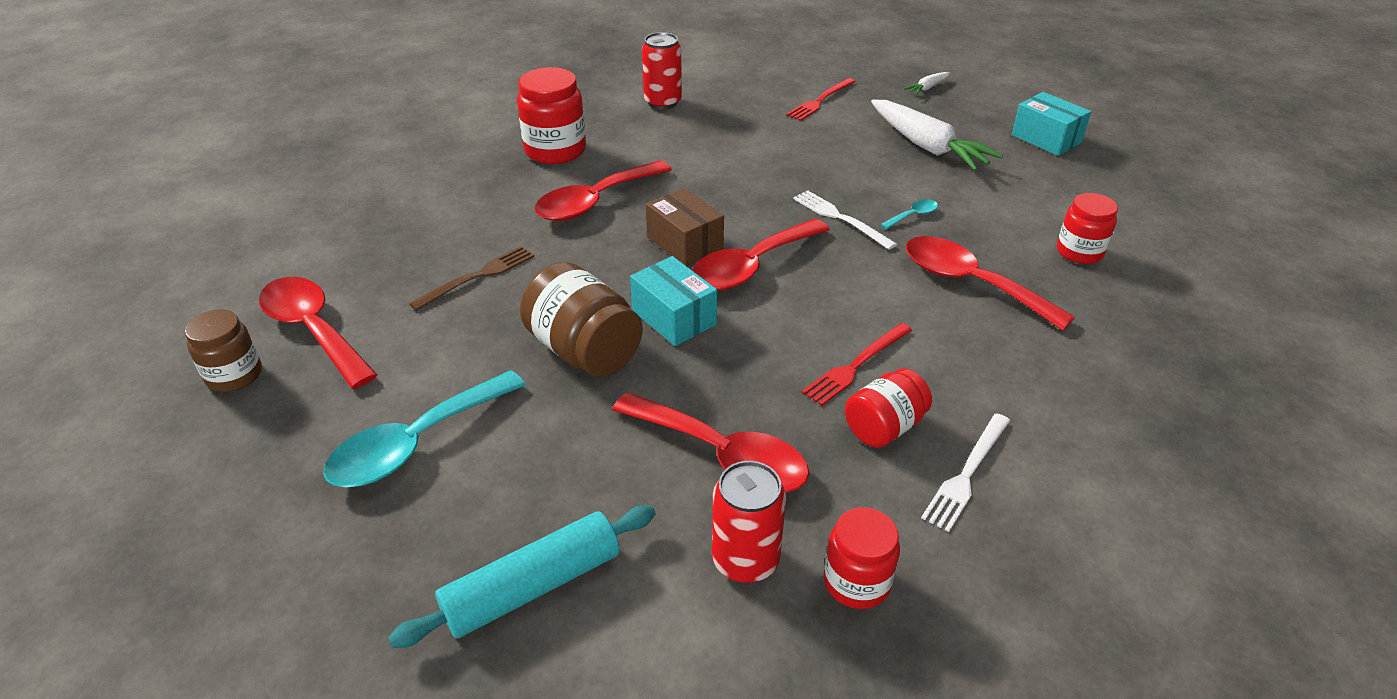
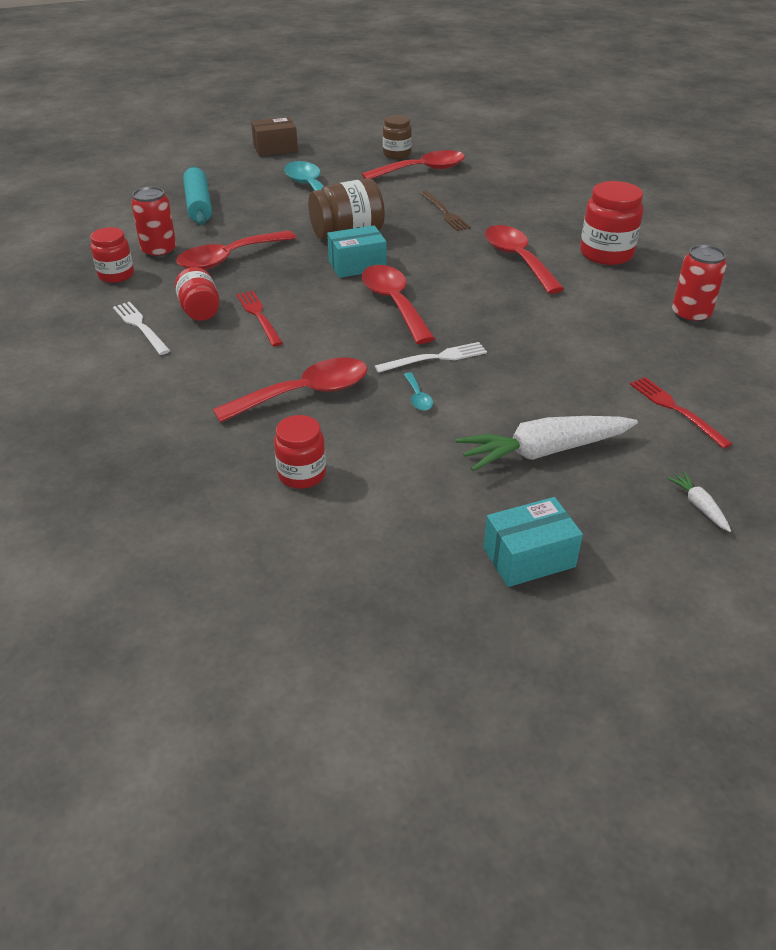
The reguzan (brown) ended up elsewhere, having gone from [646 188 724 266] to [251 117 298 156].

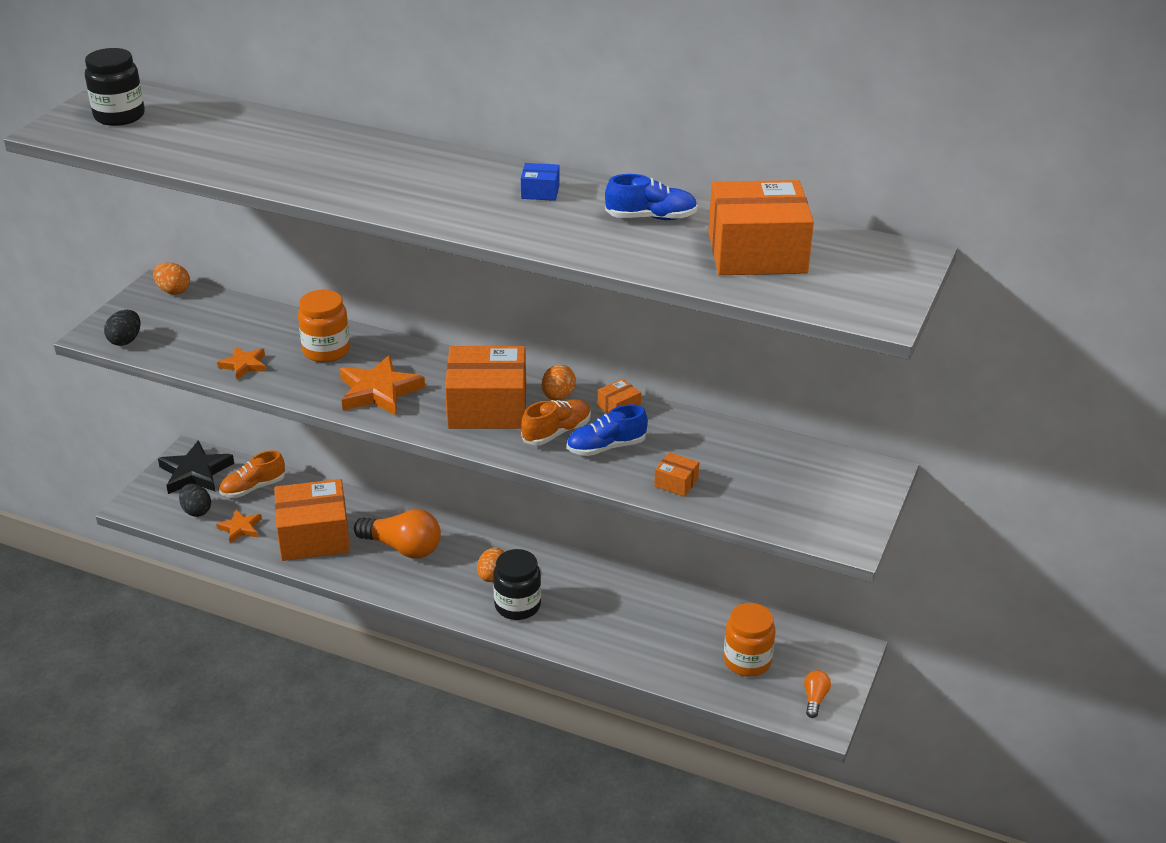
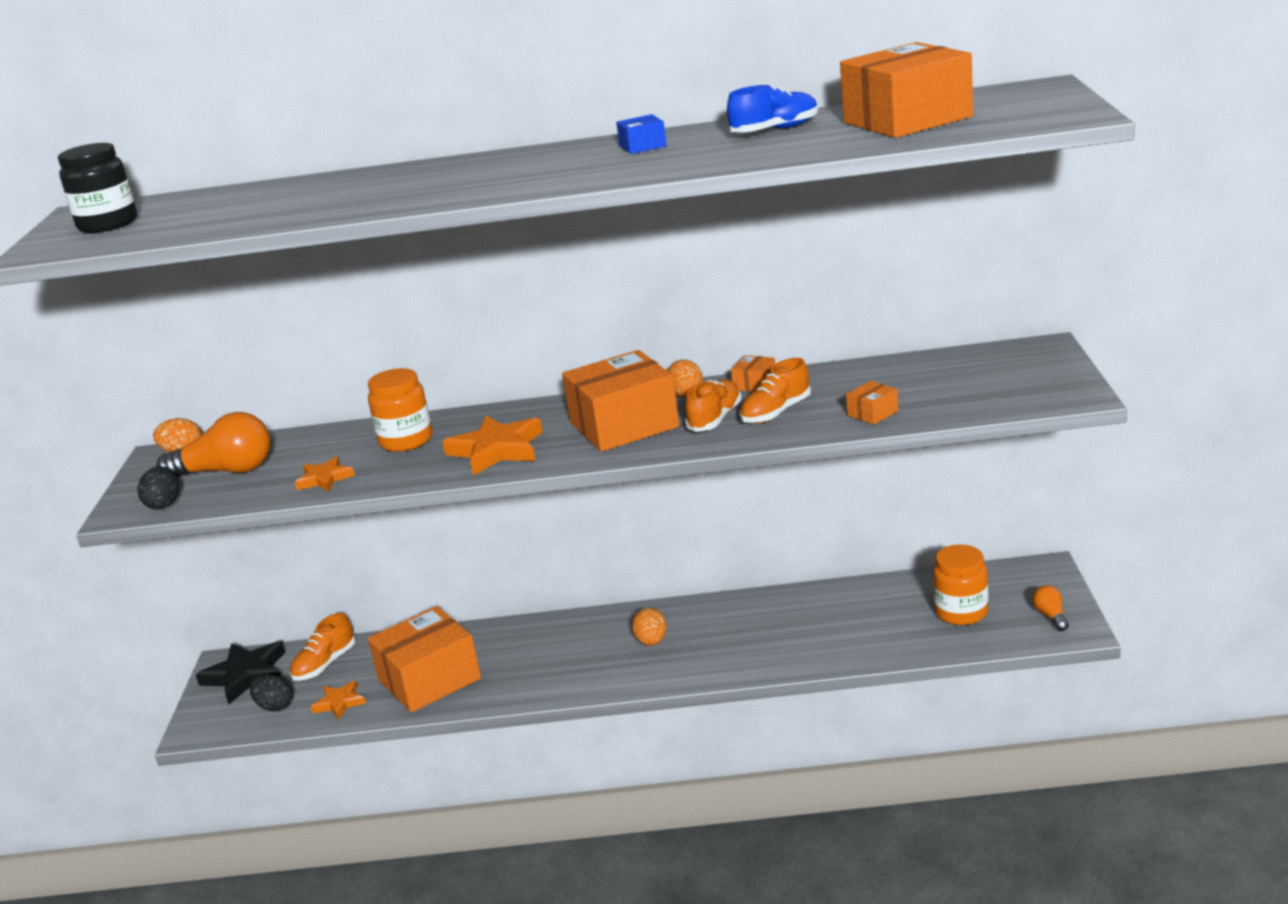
The second view lost the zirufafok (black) at [493 549 541 620]. The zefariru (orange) ended up elsewhere, having gone from [354 509 441 559] to [156 412 271 477]. What was the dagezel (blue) at [567 404 648 456] turned into the dagezel (orange) at [740 358 811 424]. The reguzan (orange) at [654 452 699 497] ended up facing another way, 45 degrees counterclockwise from before.

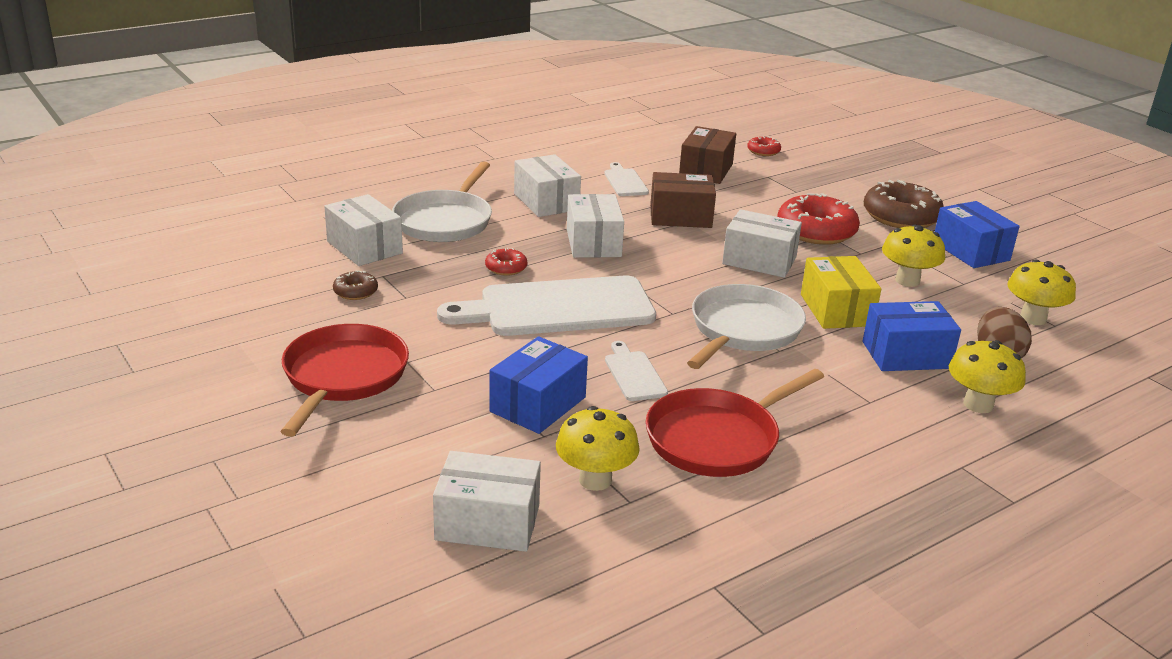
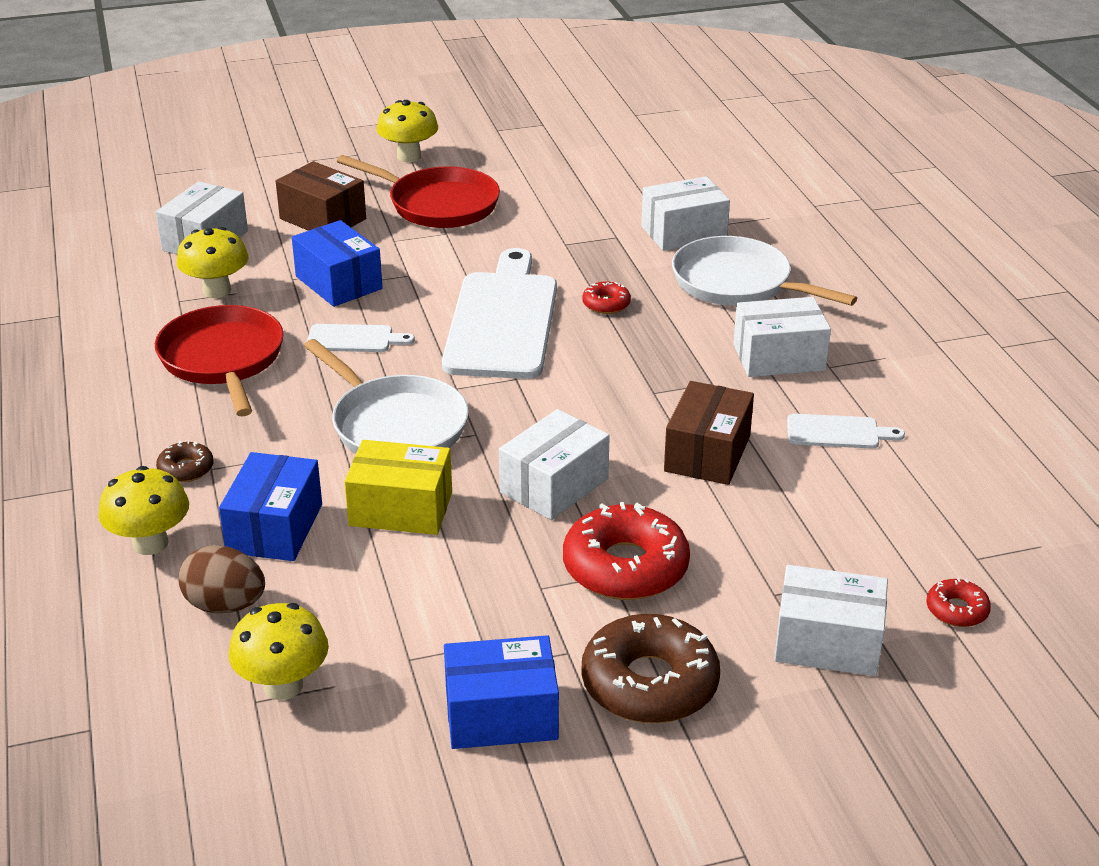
The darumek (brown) ended up elsewhere, having gone from [333 271 378 300] to [156 441 214 482]. The reguzan (white) ended up elsewhere, having gone from [567 194 624 258] to [774 565 888 676]. The reguzan (brown) ended up elsewhere, having gone from [679 126 736 184] to [276 161 366 231]. The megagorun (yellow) ended up elsewhere, having gone from [882 225 945 287] to [377 100 438 162].

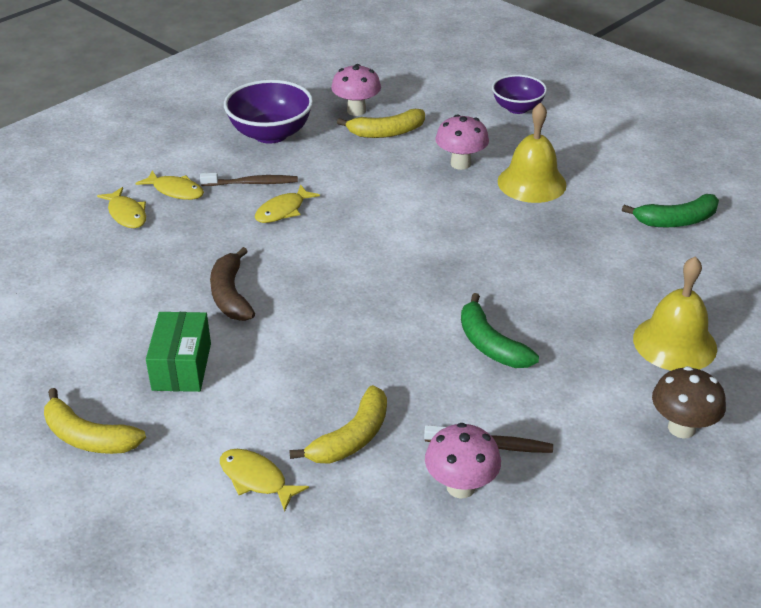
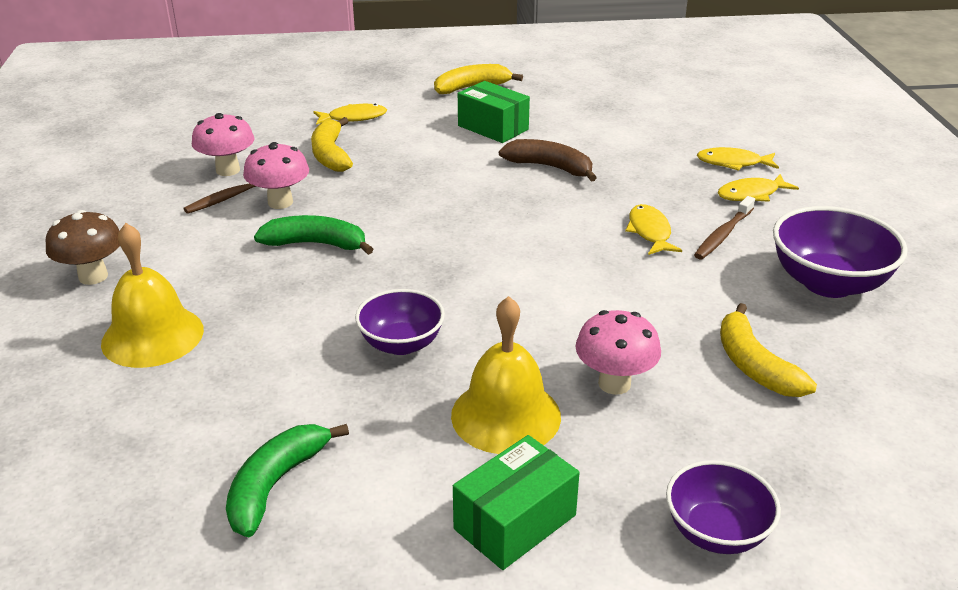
The second view gained the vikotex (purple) at [355 289 445 355]. The second view gained the reguzan (green) at [453 435 580 570]. The megagorun (pink) ended up elsewhere, having gone from [331 64 381 116] to [243 142 309 209]. The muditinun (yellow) at [337 109 425 138] ended up facing another way, 45 degrees counterclockwise from before.

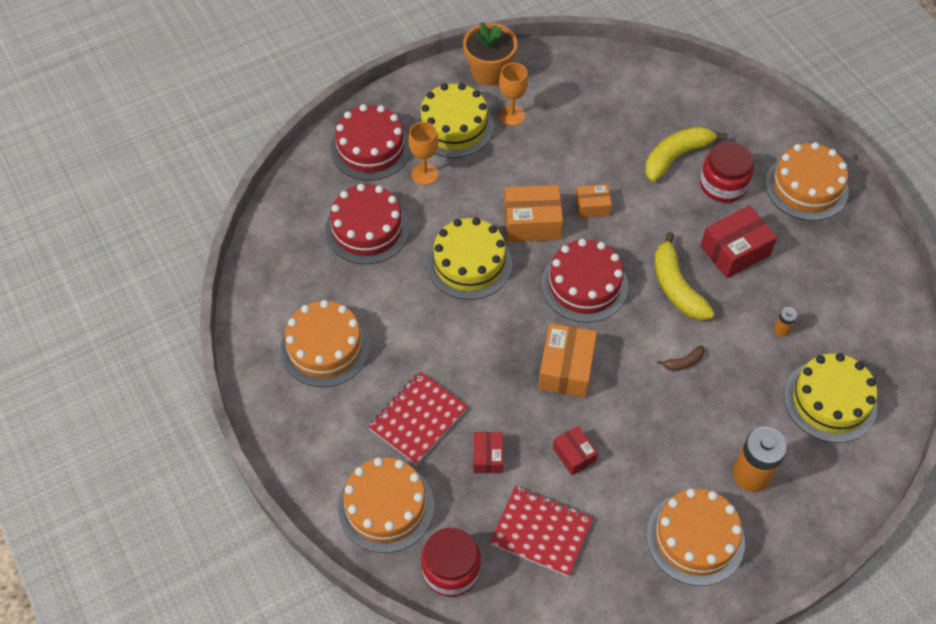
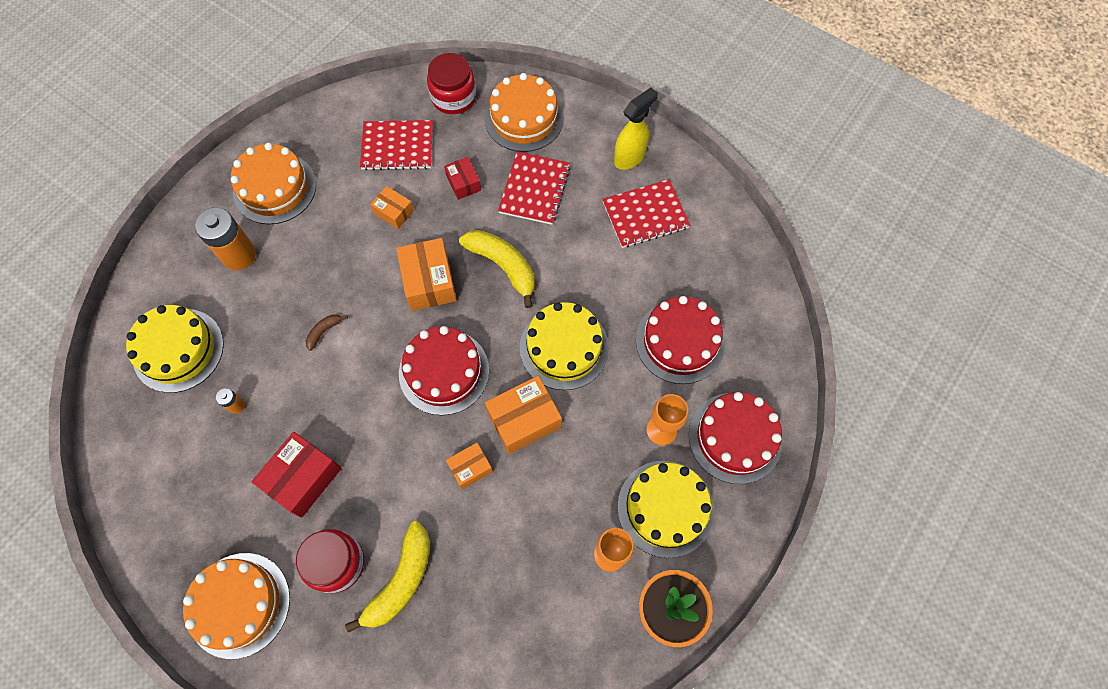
The second view gained the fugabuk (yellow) at [614 88 658 170]. The muditinun (yellow) ended up elsewhere, having gone from [654 232 715 320] to [459 230 535 308]. Where the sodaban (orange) stood at [280 300 370 387], the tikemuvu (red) came to stand at [602 179 691 248]. What was the reguzan (red) at [553 426 598 475] turned into the reguzan (orange) at [370 186 414 229].

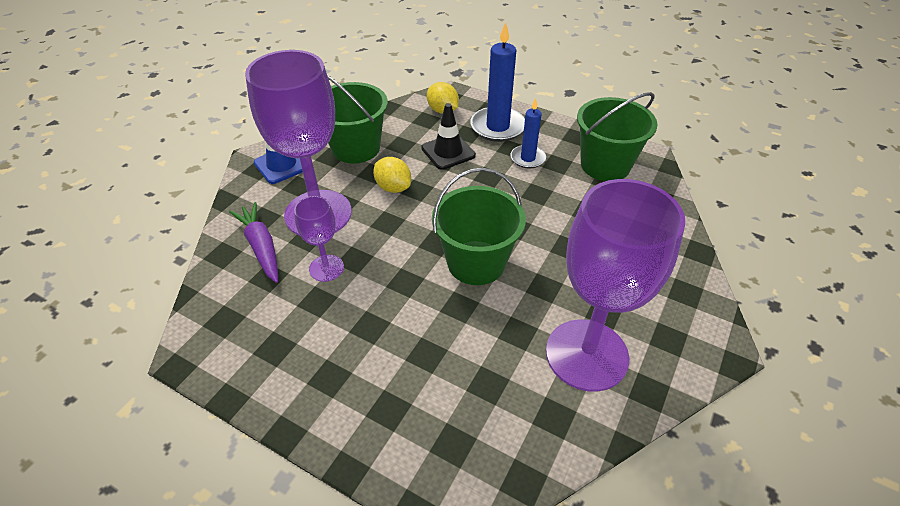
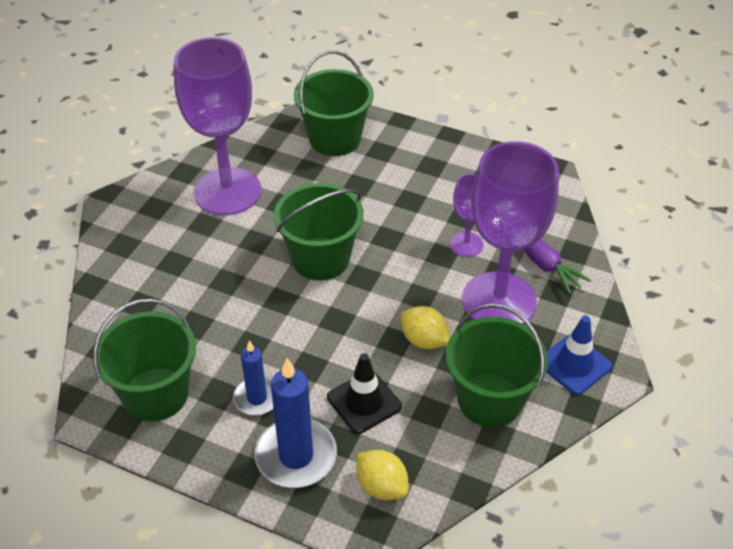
The second view gained the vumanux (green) at [294 51 374 156].

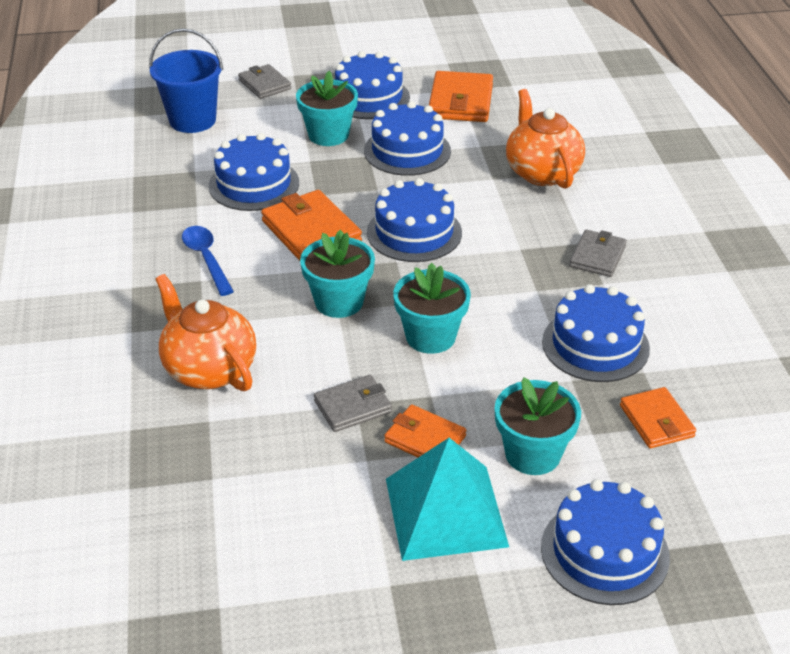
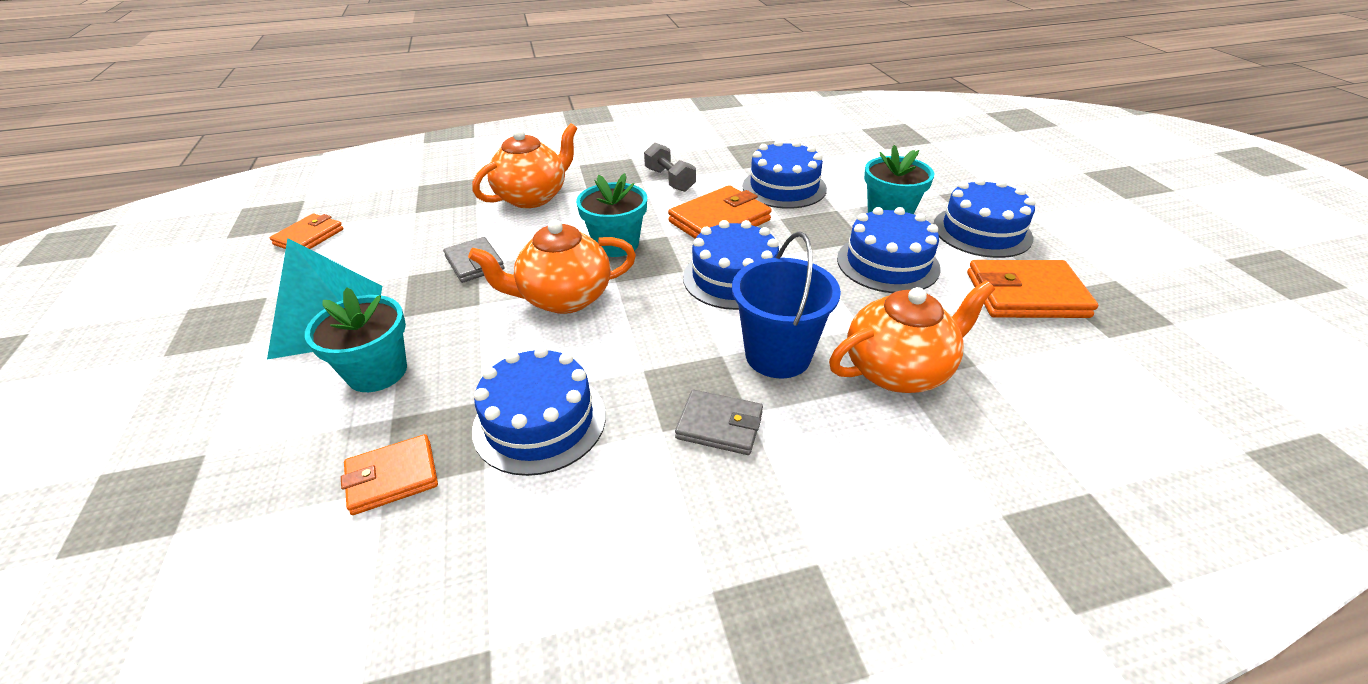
The second view lost the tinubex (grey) at [238 64 291 99]. The second view lost the sodaban (blue) at [541 479 670 605]. The vumanux (blue) ended up elsewhere, having gone from [149 28 223 133] to [732 232 841 378]. The tinubex (orange) ended up elsewhere, having gone from [384 404 467 457] to [270 214 344 249]. Where the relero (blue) stood at [182 226 234 296], the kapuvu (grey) came to stand at [644 142 696 192]. Where the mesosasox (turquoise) stood at [393 263 471 354], the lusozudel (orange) came to stand at [468 219 636 314].

